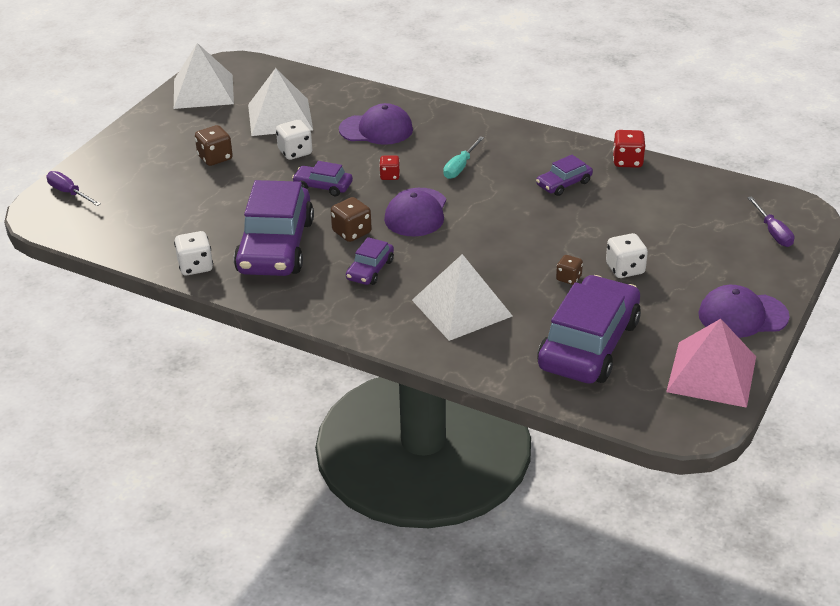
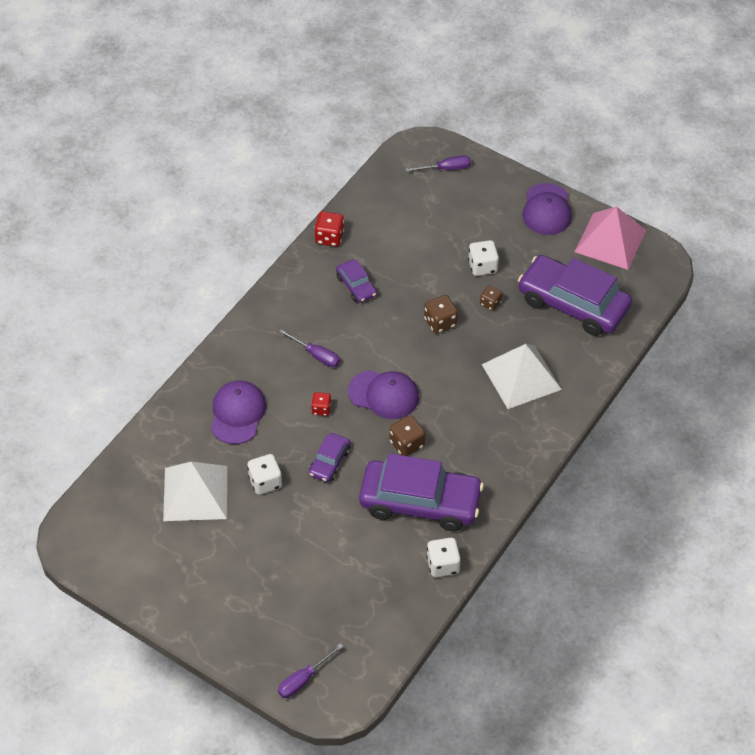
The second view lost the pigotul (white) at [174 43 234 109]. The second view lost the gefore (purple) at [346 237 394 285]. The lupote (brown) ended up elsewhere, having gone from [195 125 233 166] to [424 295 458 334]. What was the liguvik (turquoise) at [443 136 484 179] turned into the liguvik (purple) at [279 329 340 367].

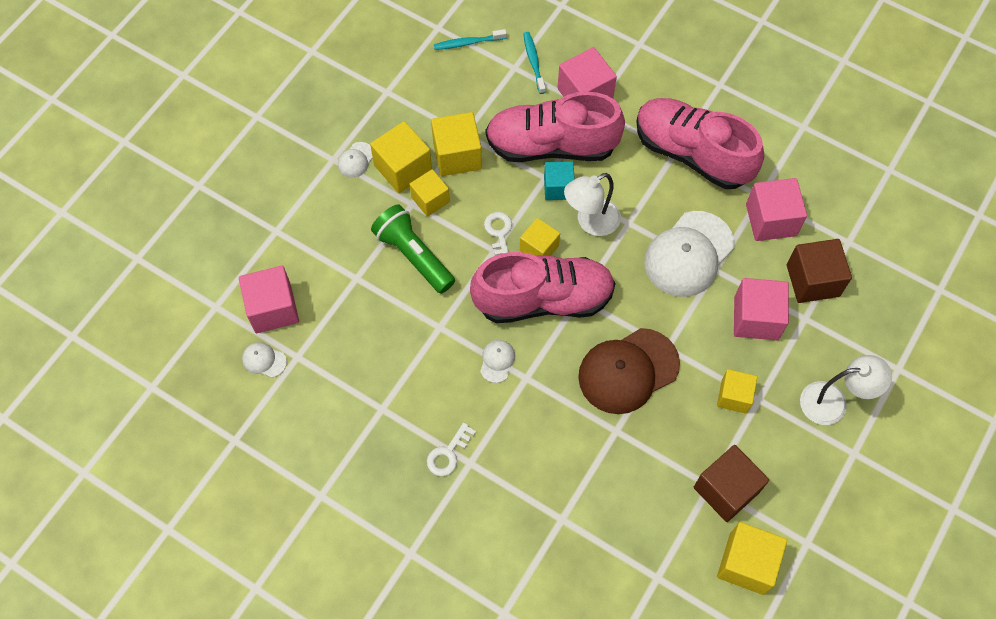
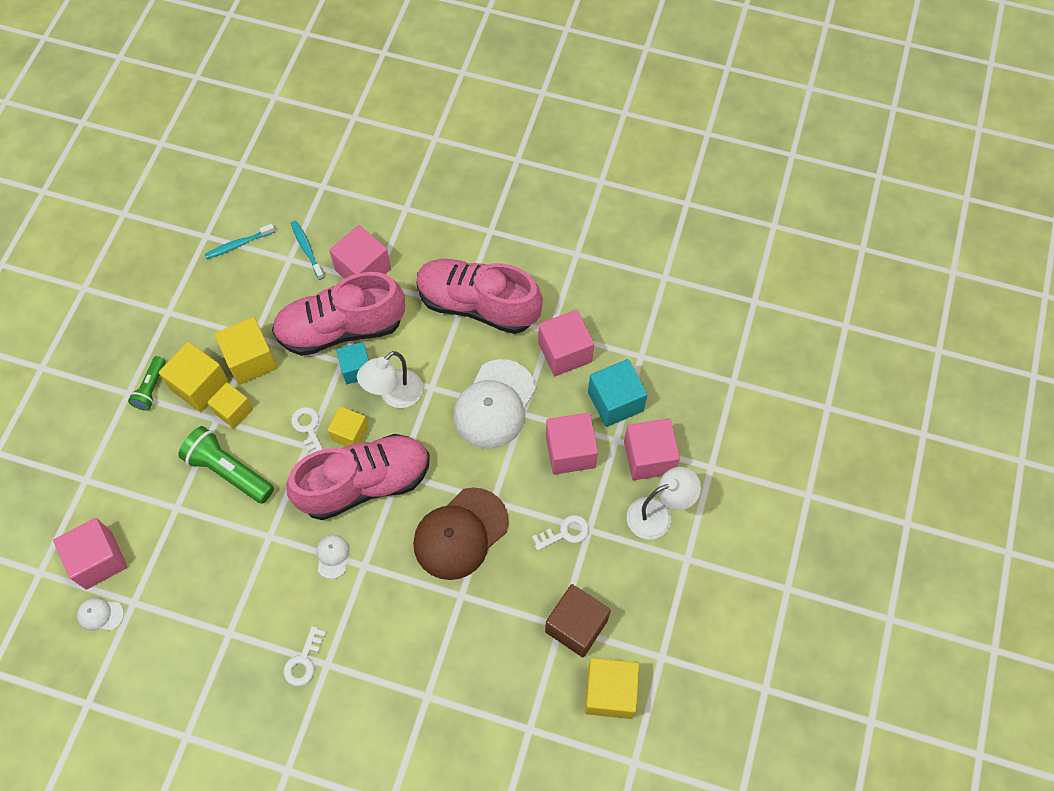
The second view gained the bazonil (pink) at [624 418 680 480]. Where the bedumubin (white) stood at [338 142 373 178], the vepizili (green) came to stand at [128 356 166 411]. Where the bazonil (yellow) stood at [717 369 757 414], the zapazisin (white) came to stand at [532 515 589 551]. What was the bazonil (brown) at [787 239 852 303] turned into the bazonil (turquoise) at [588 359 648 427].

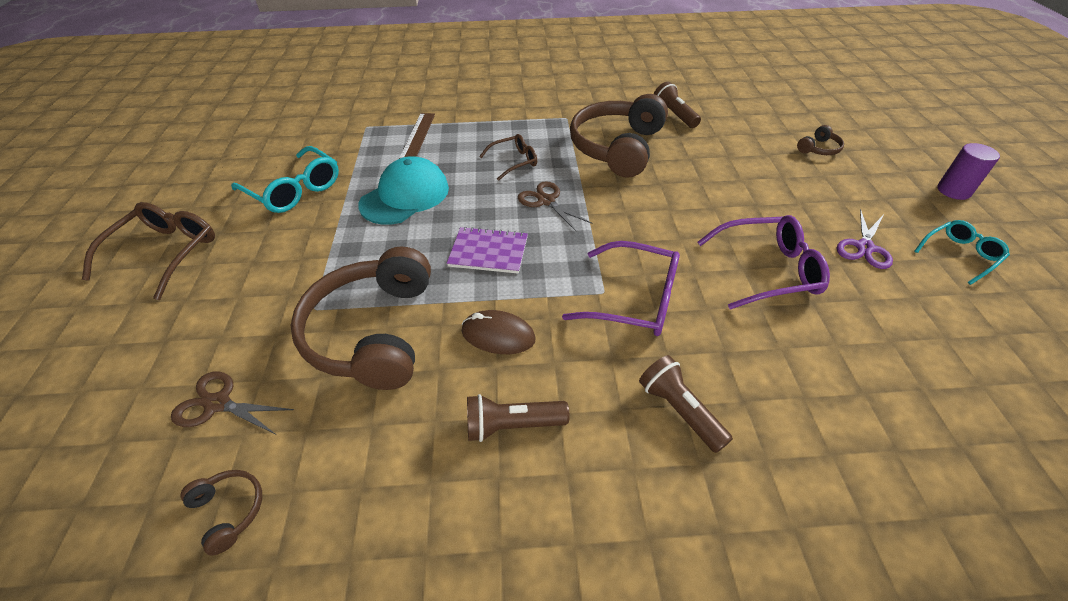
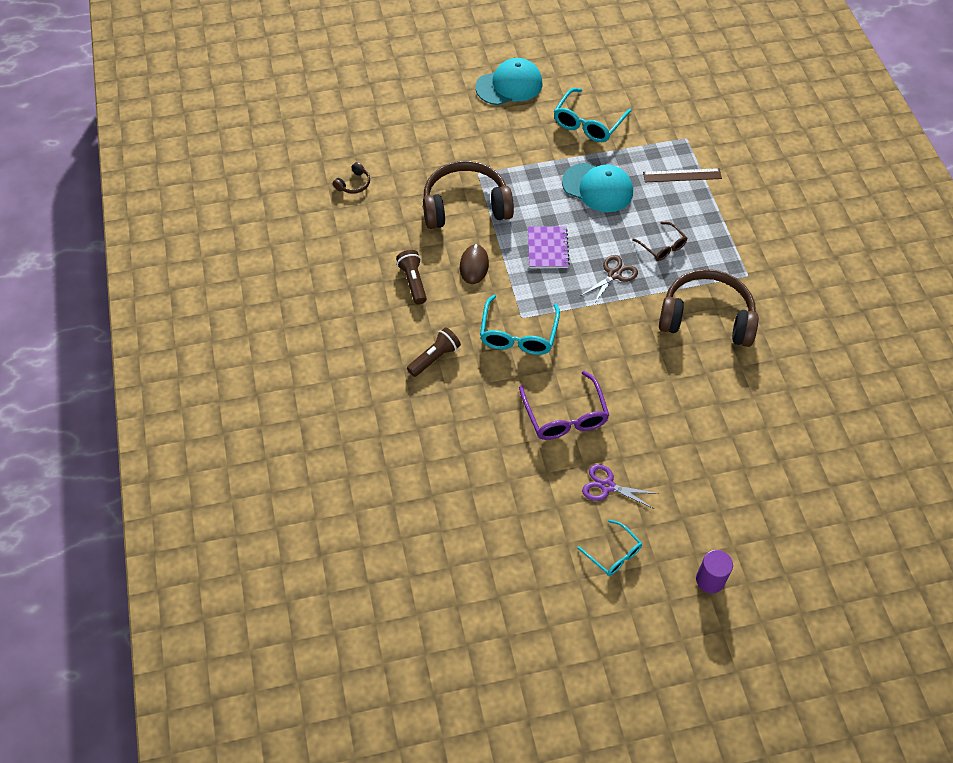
The second view lost the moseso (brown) at [171 371 294 434]. The second view lost the vepizili (brown) at [654 82 701 128]. The second view lost the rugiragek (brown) at [797 125 844 155]. Where the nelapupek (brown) stood at [82 202 215 300], the bedumubin (turquoise) came to stand at [476 58 543 105]. What was the nelapupek (purple) at [562 241 680 336] turned into the nelapupek (turquoise) at [480 295 560 355].

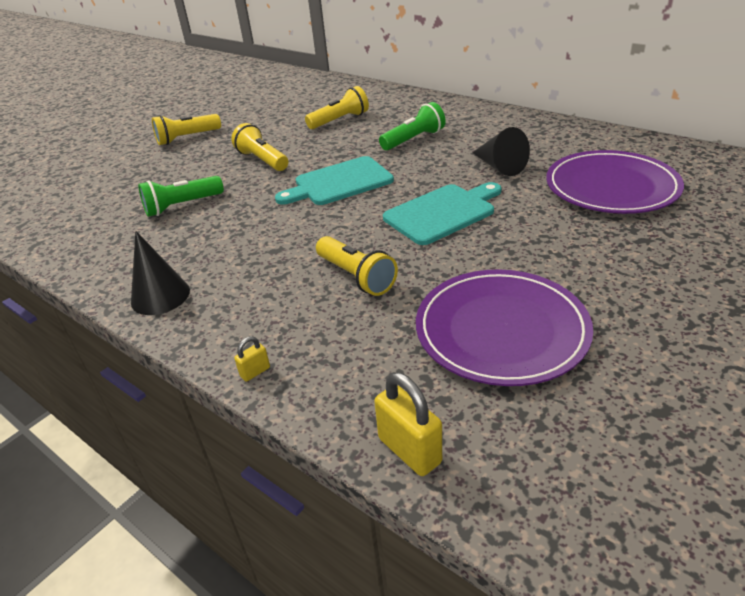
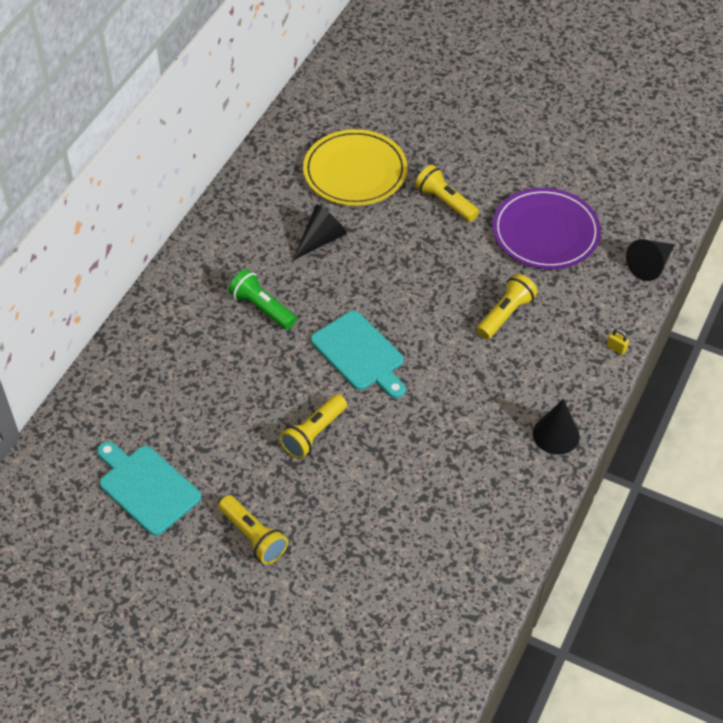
The second view lost the vepizili (green) at [138 176 224 217]. The vepizili (yellow) ended up elsewhere, having gone from [305 86 369 129] to [415 165 479 222]. The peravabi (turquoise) ended up elsewhere, having gone from [383 182 502 245] to [97 441 201 536]. Where the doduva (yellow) stood at [374 372 442 476], the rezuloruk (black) came to stand at [626 239 675 281]. What was the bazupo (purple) at [546 150 684 214] turned into the bazupo (yellow) at [303 129 407 206].

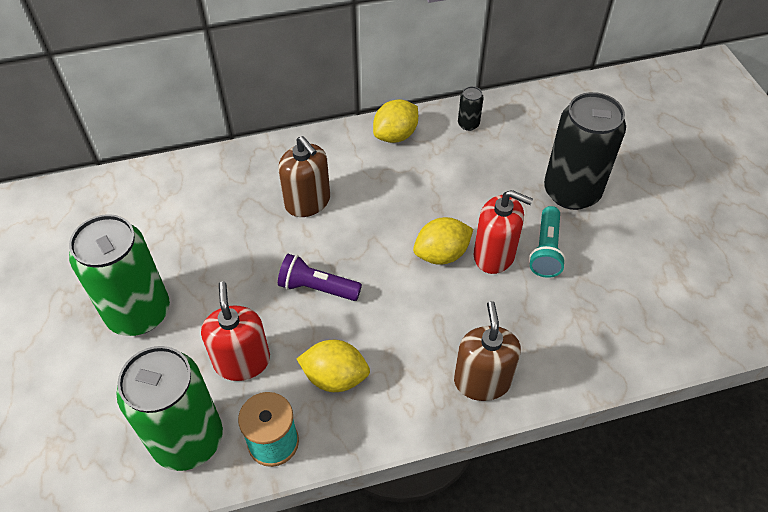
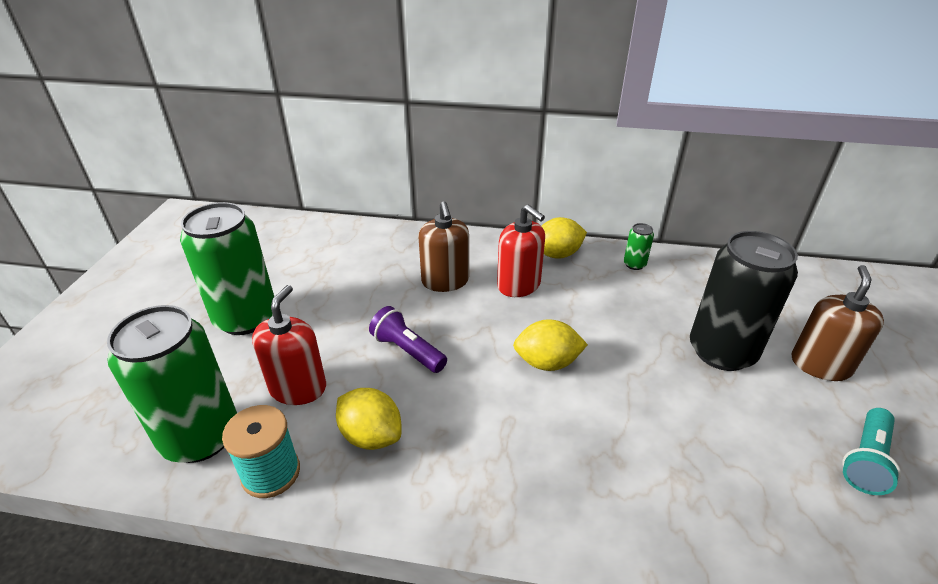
The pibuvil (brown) ended up elsewhere, having gone from [454 301 521 401] to [791 265 884 381]. The pibuvil (red) ended up elsewhere, having gone from [474 190 533 274] to [497 204 545 297]. The vepizili (turquoise) ended up elsewhere, having gone from [529 206 566 278] to [842 408 901 495]. What was the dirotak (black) at [458 86 484 131] turned into the dirotak (green) at [624 223 654 270].

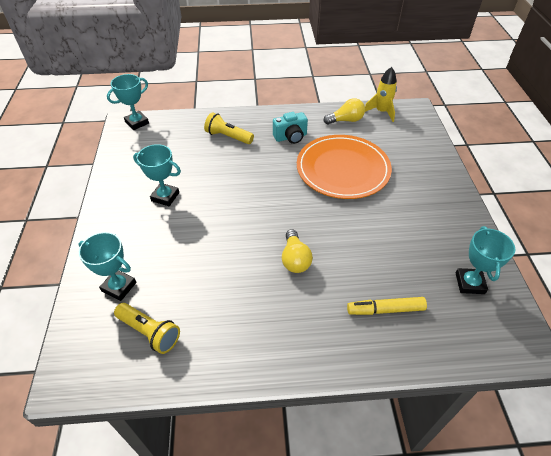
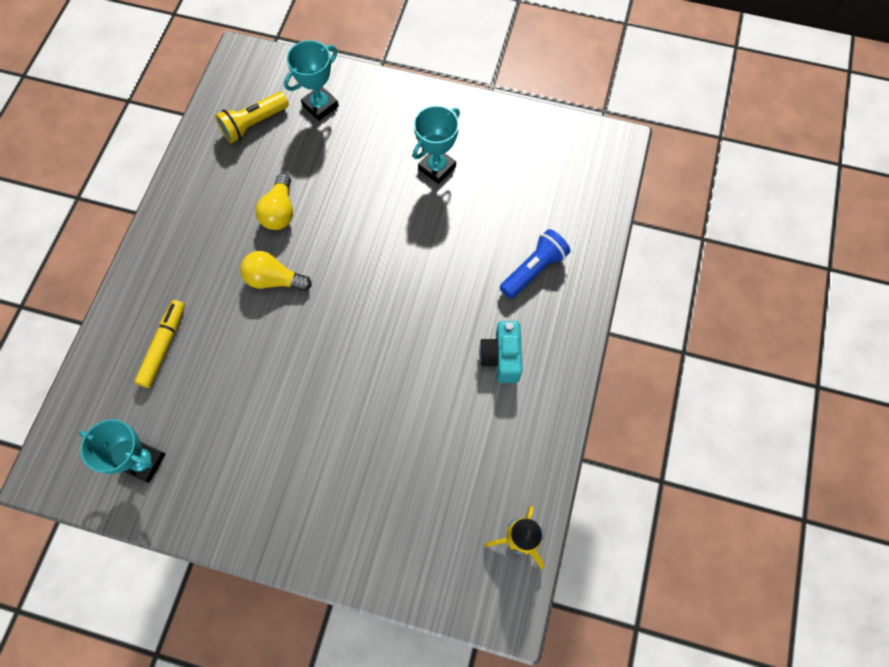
The second view lost the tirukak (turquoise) at [107 74 149 130]. The second view lost the bazupo (orange) at [297 135 392 199]. The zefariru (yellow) ended up elsewhere, having gone from [324 98 365 125] to [255 173 293 230]. What was the vepizili (yellow) at [204 112 254 144] turned into the vepizili (blue) at [500 229 571 299].

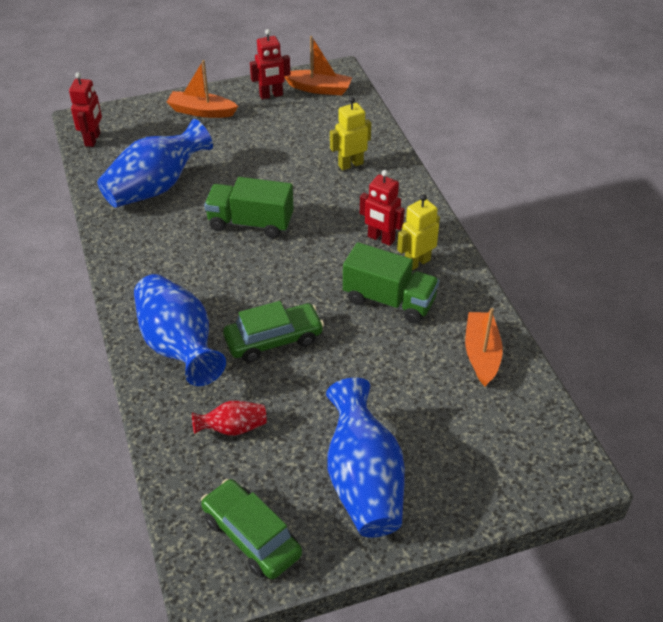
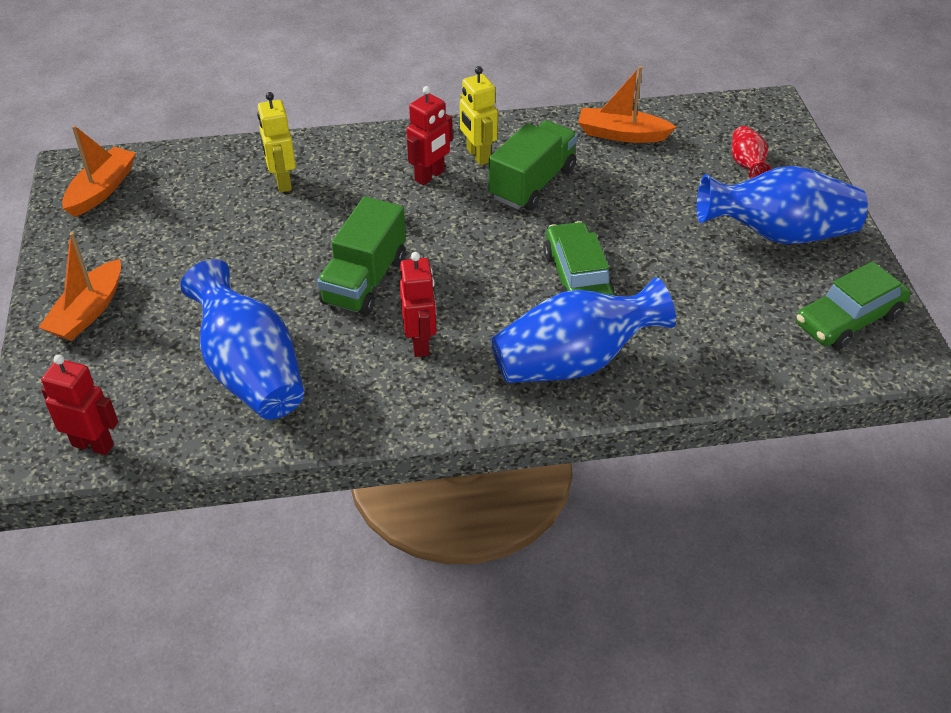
The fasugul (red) ended up elsewhere, having gone from [192 401 267 436] to [732 126 771 179]. The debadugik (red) ended up elsewhere, having gone from [250 29 290 99] to [400 252 436 357].

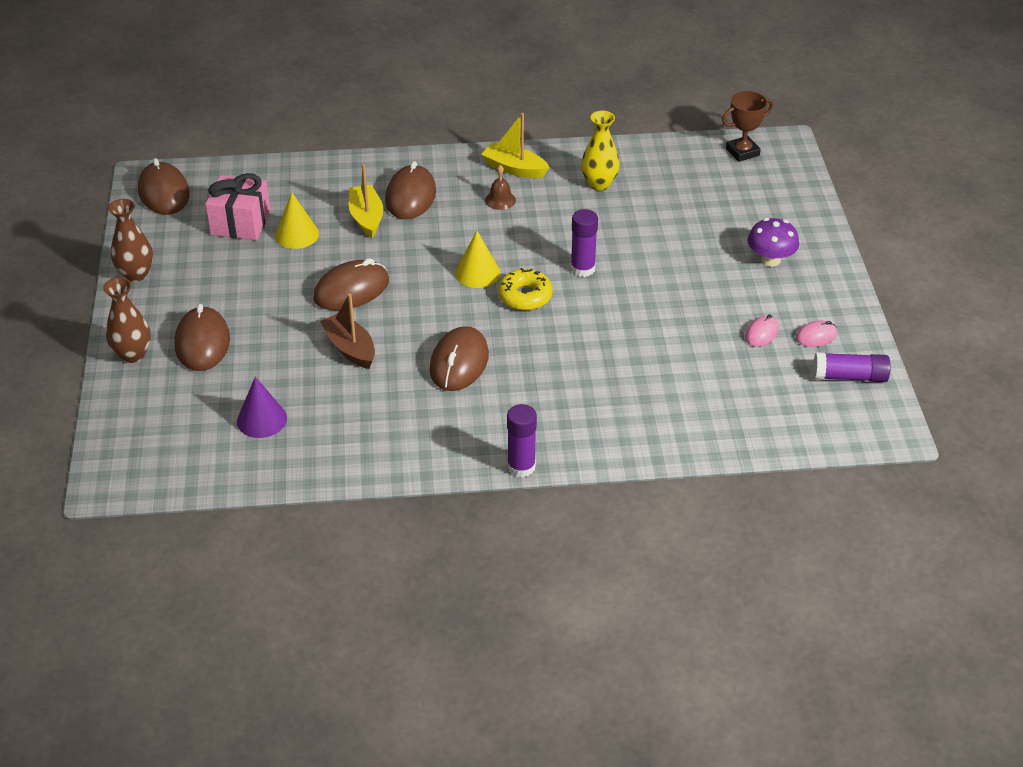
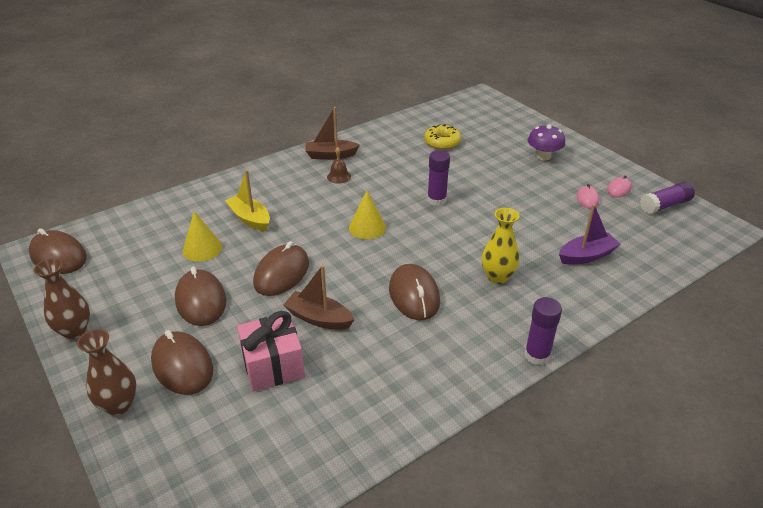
The second view lost the rezuloruk (purple) at [237 377 287 438]. The second view lost the tirukak (brown) at [722 91 773 162]. The second view gained the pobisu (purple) at [559 204 620 265]. The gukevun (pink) ended up elsewhere, having gone from [205 173 270 240] to [237 311 305 391]. The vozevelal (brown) ended up elsewhere, having gone from [385 161 436 219] to [175 267 226 326]. The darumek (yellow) ended up elsewhere, having gone from [498 268 553 311] to [424 124 462 150]. The fasugul (yellow) ended up elsewhere, having gone from [581 111 620 191] to [482 208 520 284]. What was the pobisu (yellow) at [481 113 550 178] turned into the pobisu (brown) at [305 107 360 160].

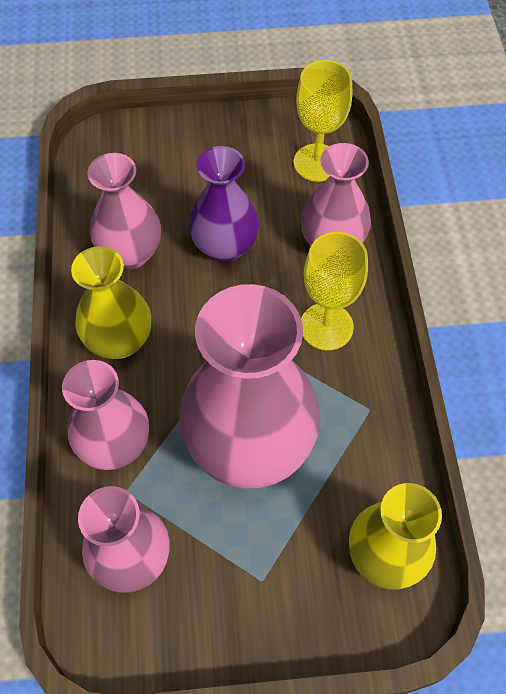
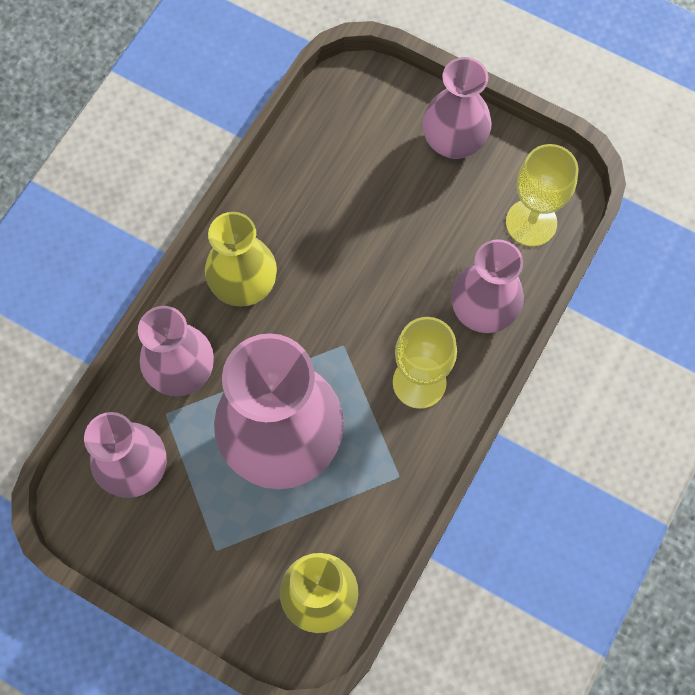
The second view lost the fasugul (purple) at [189 146 259 263]. The fasugul (pink) ended up elsewhere, having gone from [87 153 161 269] to [423 57 492 159].

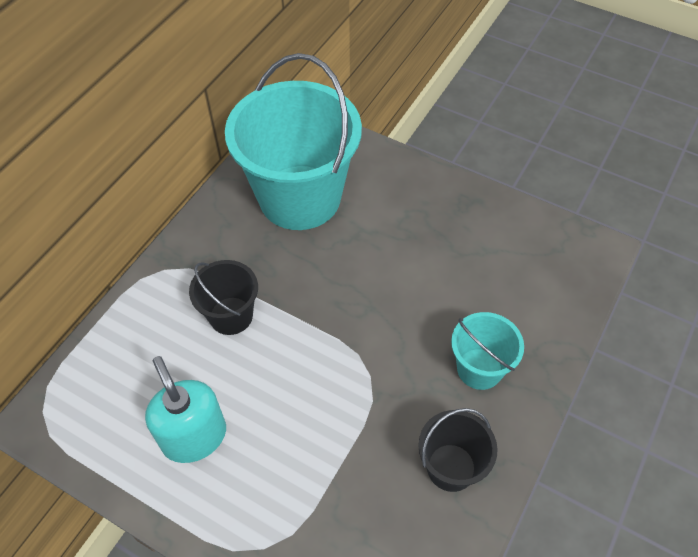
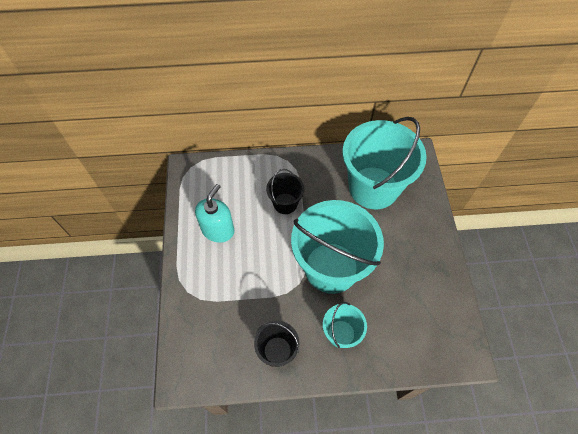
The second view gained the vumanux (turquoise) at [291 200 384 294].

